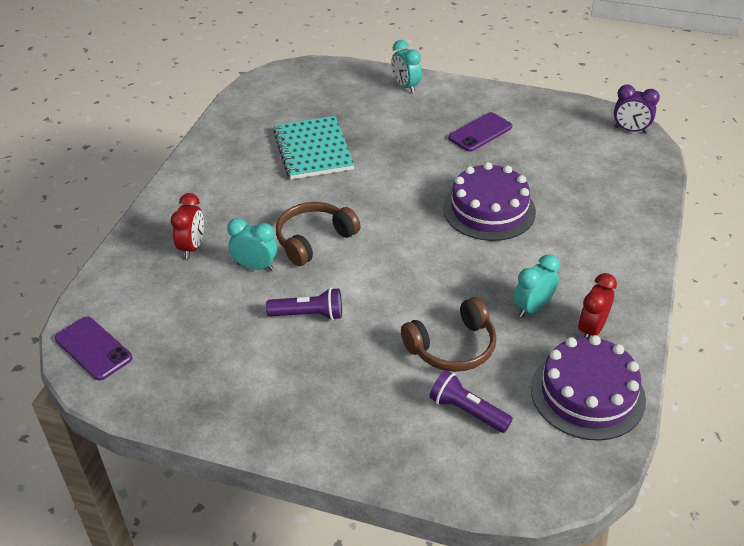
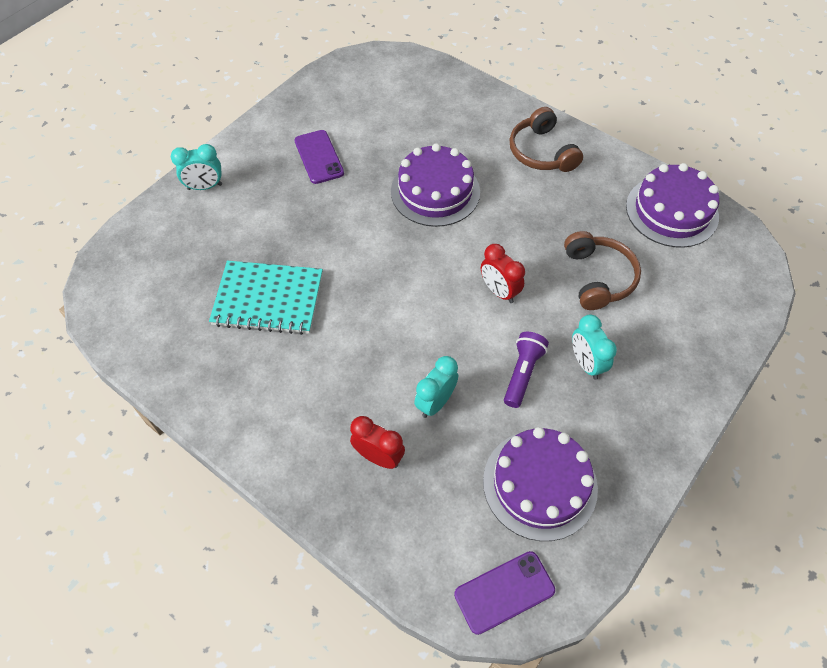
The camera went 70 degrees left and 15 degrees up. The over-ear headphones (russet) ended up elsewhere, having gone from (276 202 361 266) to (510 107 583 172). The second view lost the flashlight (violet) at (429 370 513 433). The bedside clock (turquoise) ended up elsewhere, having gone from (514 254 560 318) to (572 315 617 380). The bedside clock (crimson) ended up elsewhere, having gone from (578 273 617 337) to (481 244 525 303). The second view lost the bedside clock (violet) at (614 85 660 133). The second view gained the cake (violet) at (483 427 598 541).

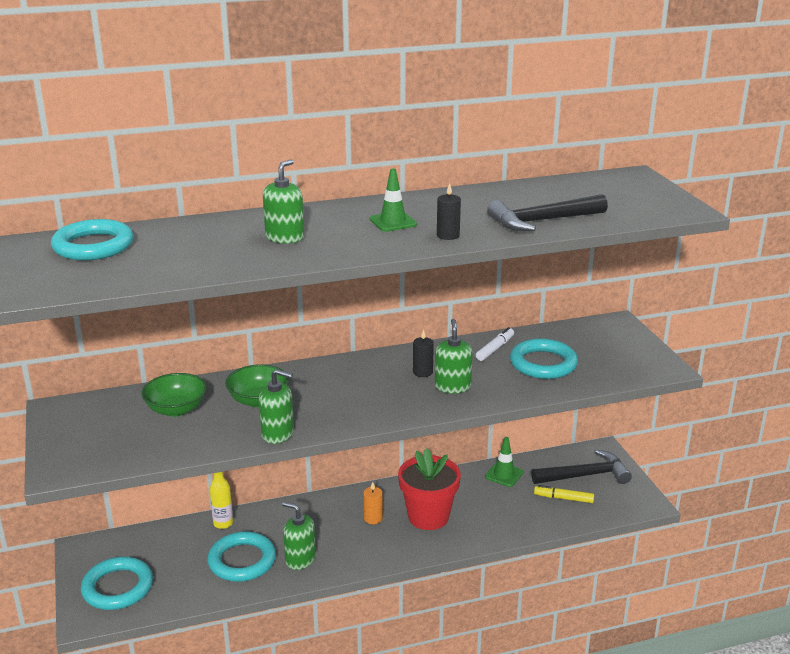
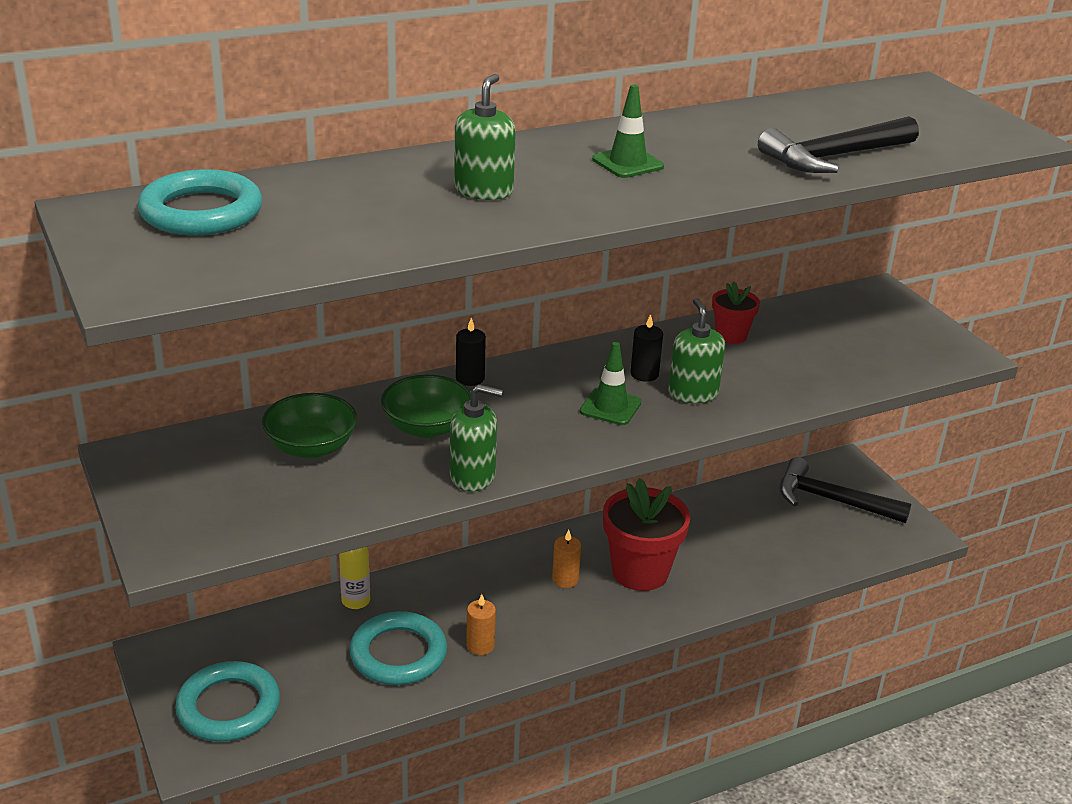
The camera went 10 degrees left and 5 degrees up. Where the pump bottle (green) stood at (282 502 316 570), the pillar candle (orange) came to stand at (466 594 496 655). The pillar candle (black) ended up elsewhere, having gone from (437 183 461 240) to (456 318 486 386). Where the felt pen (white) stood at (476 327 514 361), the plant pot (crimson) came to stand at (712 281 760 344). The traffic cone (green) ended up elsewhere, having gone from (485 437 523 487) to (580 342 641 425). The second view lost the torus (turquoise) at (510 338 578 379). The carpenter's hammer (black) at (531 450 632 484) ended up facing another way, 135 degrees counterclockwise from before. The second view lost the felt pen (bright yellow) at (534 485 594 503).

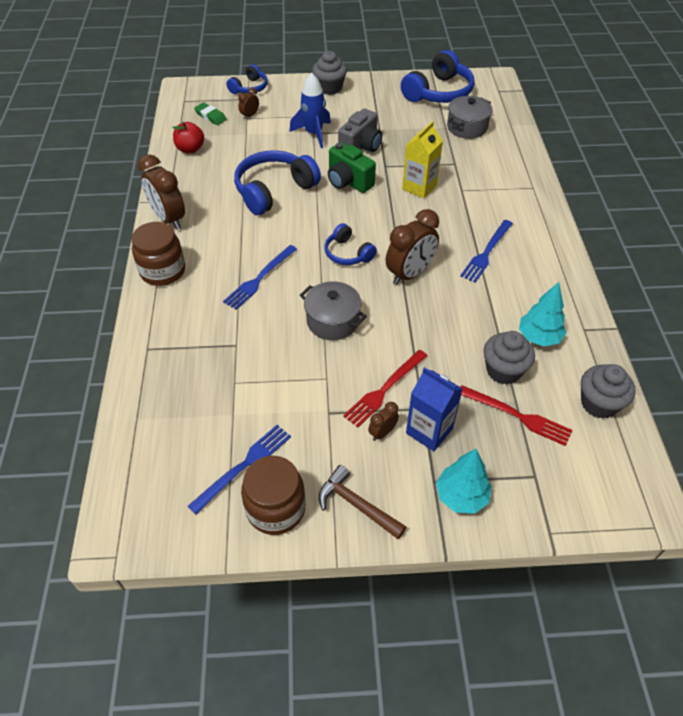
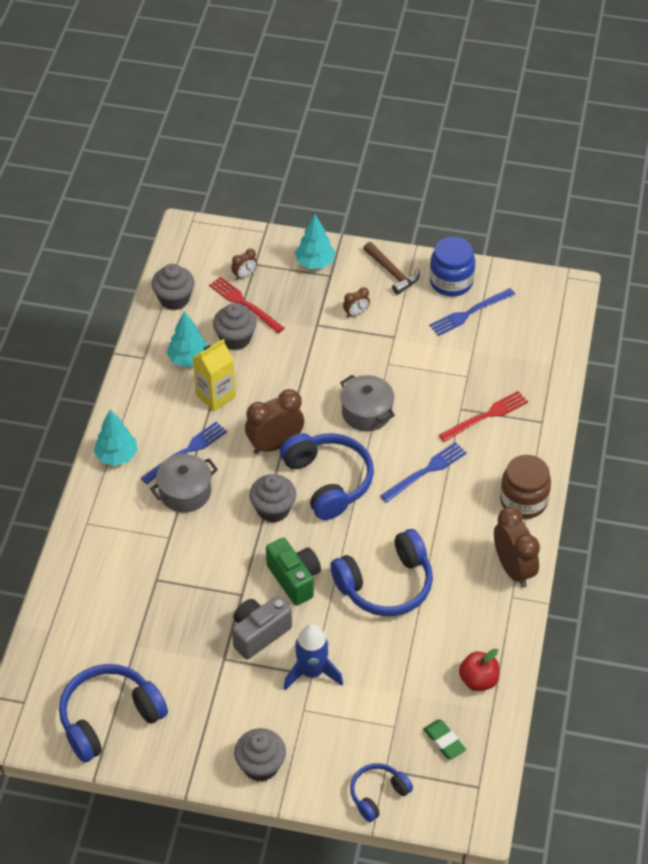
The camera went 165 degrees left and 0 degrees up. The bedside clock (russet) ended up elsewhere, having gone from (238 88 259 120) to (231 249 257 280). What was the jar (russet) at (241 456 305 535) turned into the jar (cobalt) at (430 237 475 296). The size of the over-ear headphones (cobalt) at (324 223 377 265) changed by a factor of 1.78. The table fork (crimson) ended up elsewhere, having gone from (343 350 428 427) to (439 391 528 442). The juice carton (bright yellow) ended up elsewhere, having gone from (402 121 443 198) to (193 339 236 412). The second view lost the juice carton (cobalt) at (406 367 463 451). The stockpot (gray) ended up elsewhere, having gone from (447 96 493 139) to (150 454 218 513). The second view gained the toy tree (turquoise) at (94 409 138 466). The second view gained the fairy cake (gray) at (249 474 296 523).

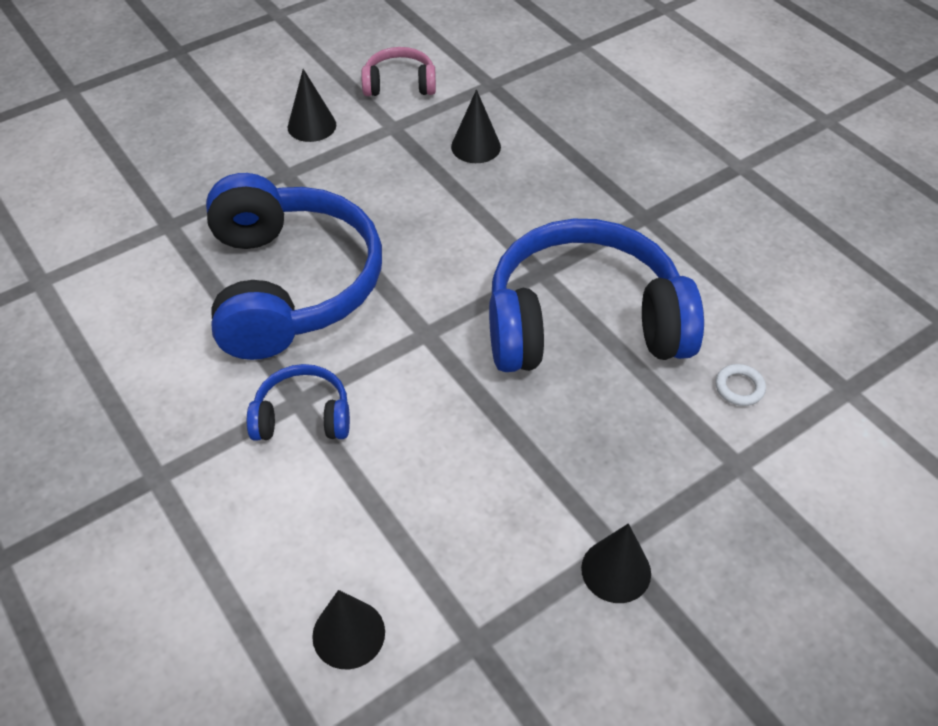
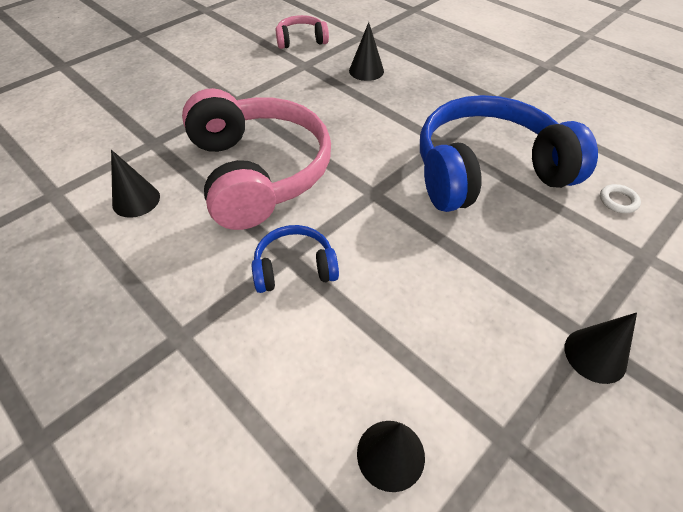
The camera went 10 degrees left and 0 degrees up. What was the over-ear headphones (cobalt) at (206 173 382 360) turned into the over-ear headphones (rosy) at (182 88 331 230). The solid cone (black) ended up elsewhere, having gone from (288 69 336 142) to (111 150 160 218).

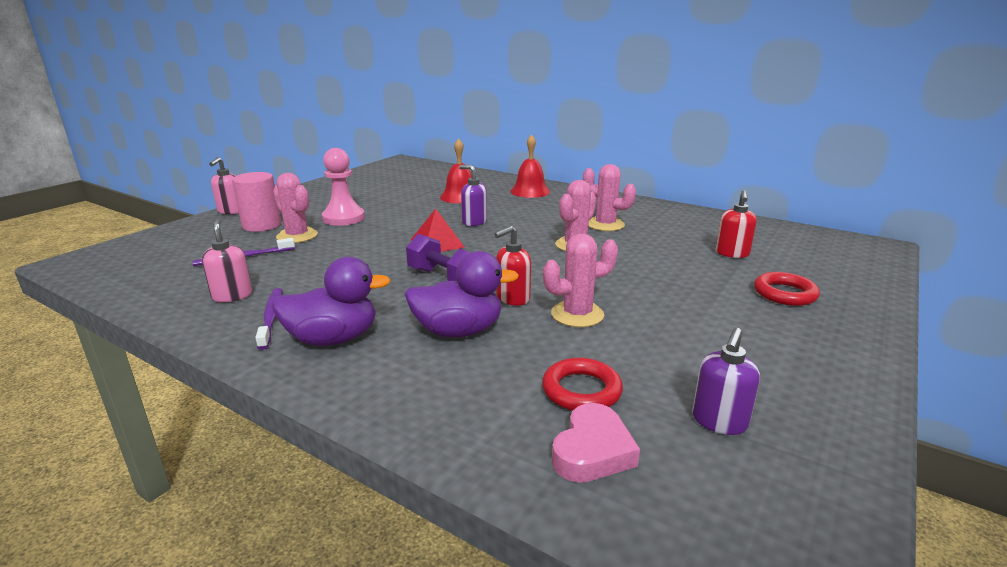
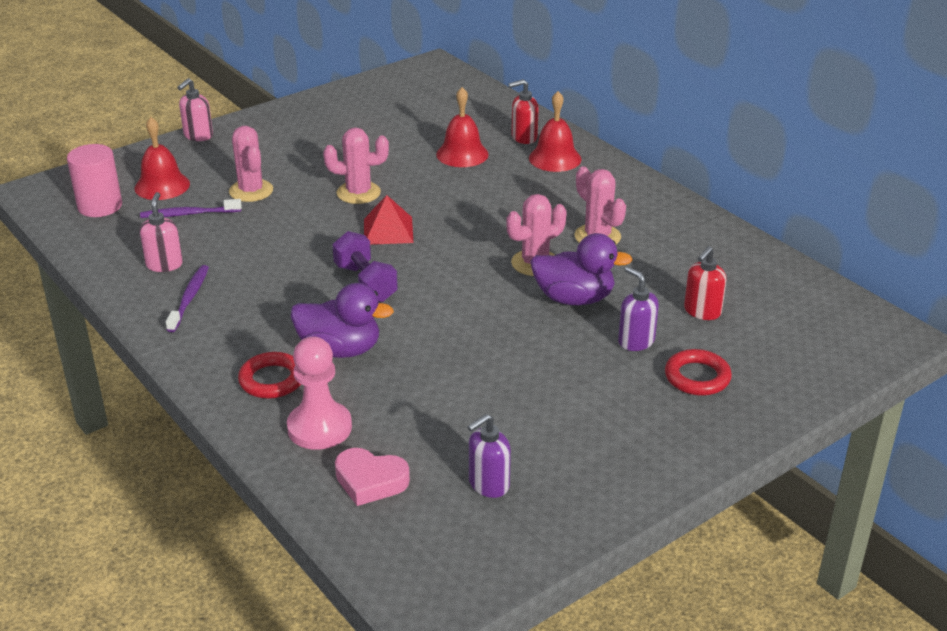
The camera went 20 degrees right and 10 degrees up. The cylinder (rosy) ended up elsewhere, having gone from (232 172 281 232) to (67 144 122 217). The rubber duck (violet) ended up elsewhere, having gone from (271 257 391 346) to (530 233 633 305). The game pawn (rosy) ended up elsewhere, having gone from (322 148 365 226) to (287 337 352 450). The pump bottle (violet) ended up elsewhere, having gone from (459 165 487 226) to (618 267 659 351). The pump bottle (crimson) ended up elsewhere, having gone from (494 226 531 305) to (508 79 539 144). The torus (crimson) ended up elsewhere, having gone from (542 358 623 411) to (238 352 301 399). The saguaro cactus (rosy) ended up elsewhere, having gone from (543 234 618 327) to (323 127 389 204). The heart shape (rosy) at (552 403 640 483) ended up facing another way, 60 degrees clockwise from before. The second view gained the bell (crimson) at (135 117 190 200).

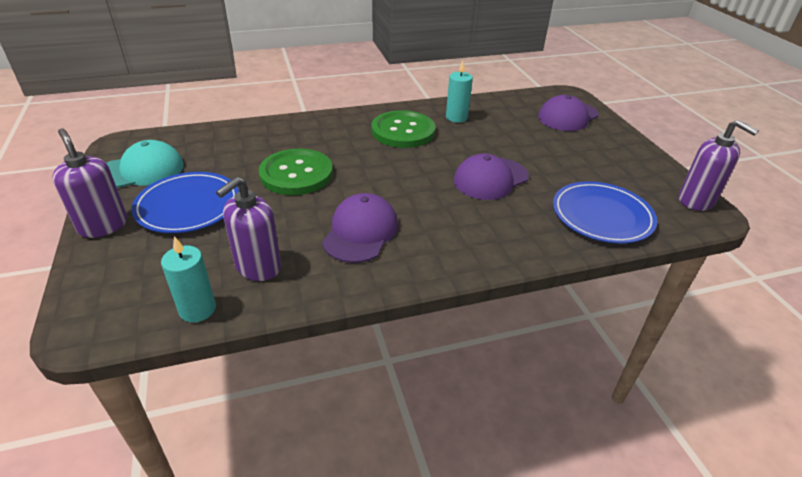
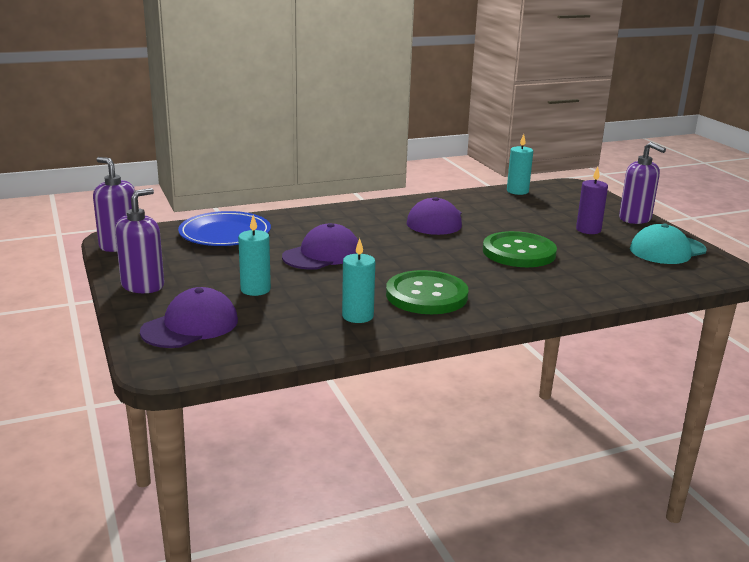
The camera went 175 degrees right and 15 degrees down. Where the plate (cobalt) stood at (132 172 239 233), the pillar candle (violet) came to stand at (576 167 608 234). The pump bottle (violet) ended up elsewhere, having gone from (216 177 281 281) to (115 188 164 293). The second view gained the pillar candle (turquoise) at (238 215 271 296).

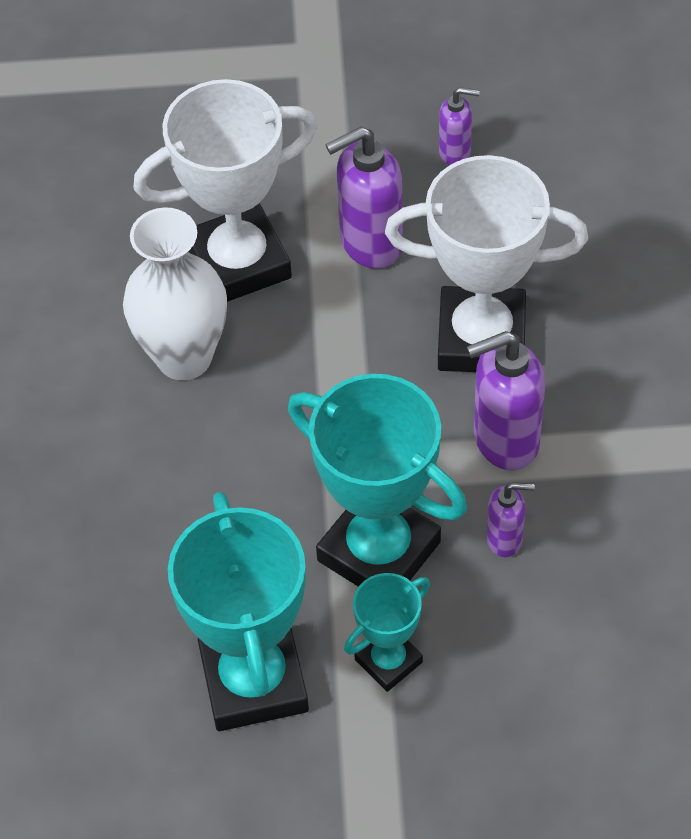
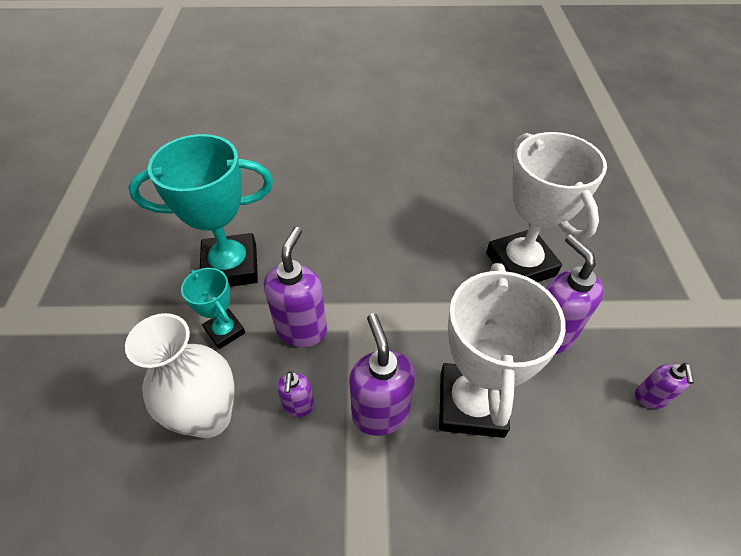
The camera went 90 degrees right and 5 degrees down. The vase (white) ended up elsewhere, having gone from (123 208 227 380) to (125 313 235 438). Where the trophy (turquoise) stood at (288 374 467 587), the pump bottle (violet) came to stand at (264 227 327 347).

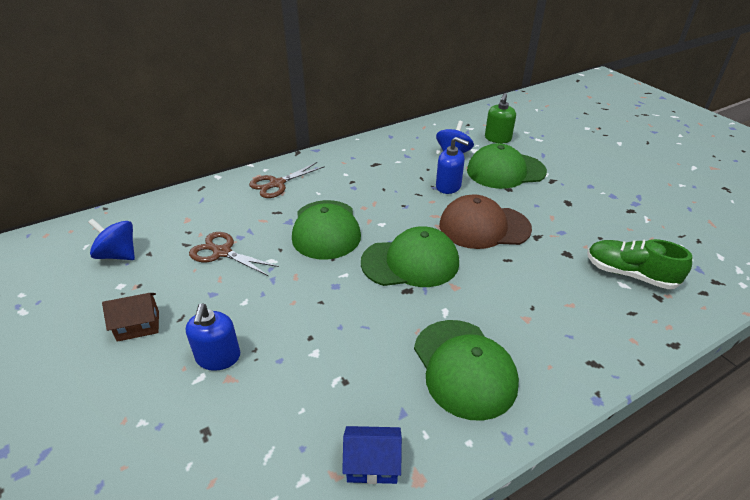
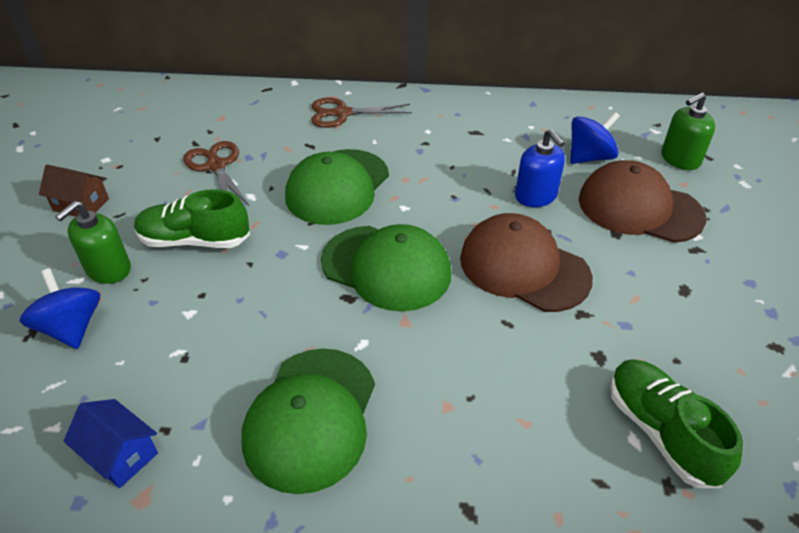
The camera went 35 degrees right and 5 degrees up. The spinning top (cobalt) ended up elsewhere, having gone from (88 219 135 260) to (19 268 100 349). What was the pump bottle (cobalt) at (186 304 240 371) turned into the pump bottle (green) at (55 201 131 284). What was the baseball cap (green) at (467 143 547 189) turned into the baseball cap (russet) at (579 160 706 243). The second view gained the sneaker (green) at (134 189 250 248).

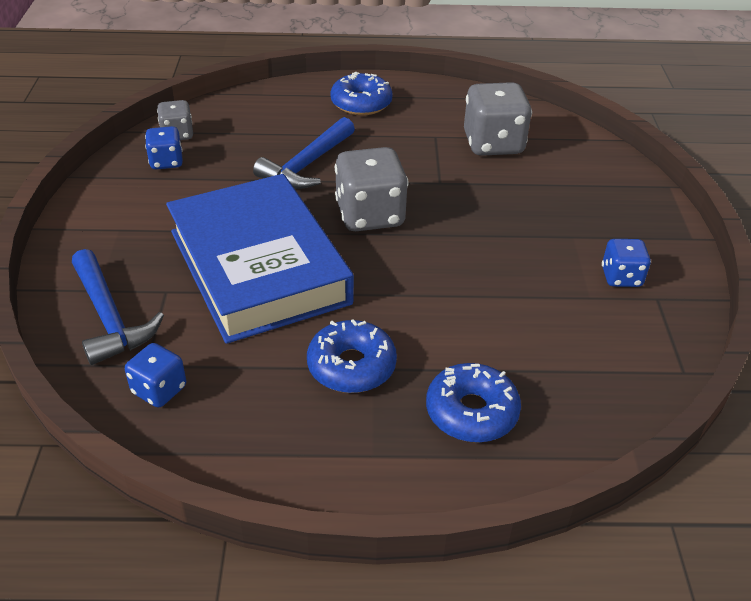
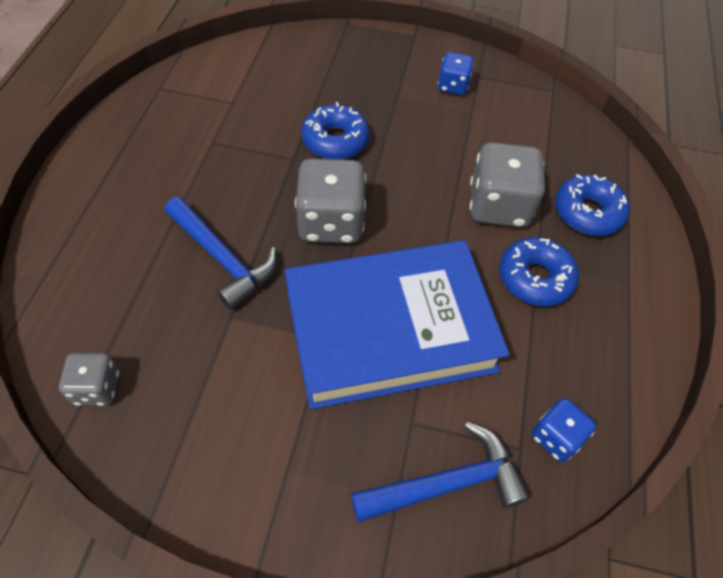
The camera went 80 degrees left and 15 degrees up. The second view lost the game die (cobalt) at (145 126 183 170). The doughnut (cobalt) ended up elsewhere, having gone from (330 71 393 116) to (301 102 370 160). The game die (gray) ended up elsewhere, having gone from (464 82 532 156) to (469 142 545 228).

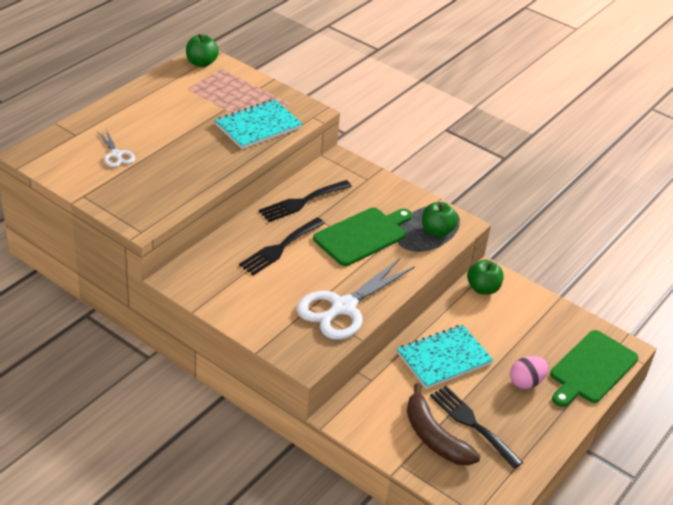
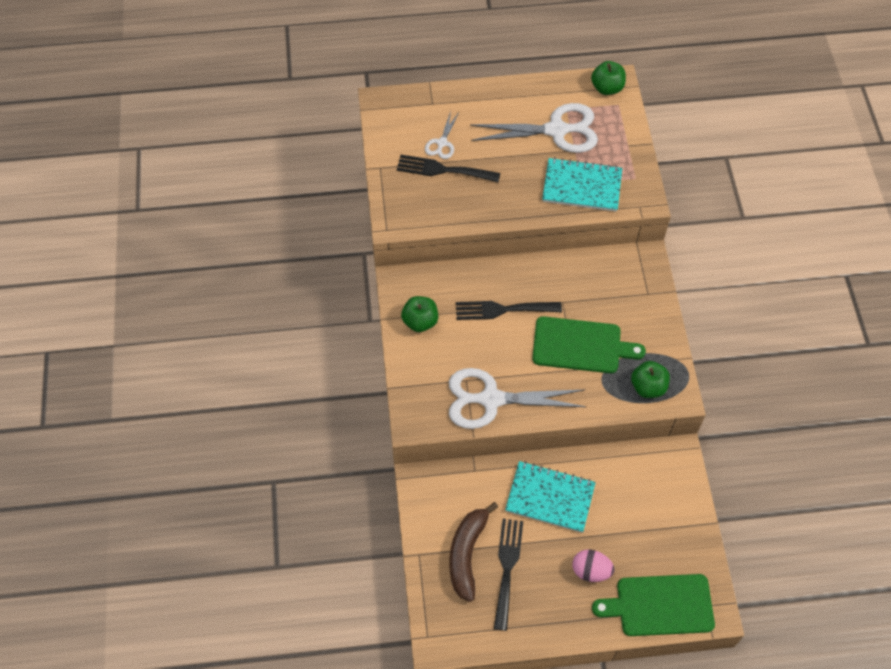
The camera went 50 degrees right and 20 degrees up. The table fork (black) ended up elsewhere, having gone from (259 180 352 222) to (397 155 500 182). The apple fruit (green) ended up elsewhere, having gone from (467 260 504 295) to (401 296 438 332). The second view gained the shears (white) at (470 103 598 153).

